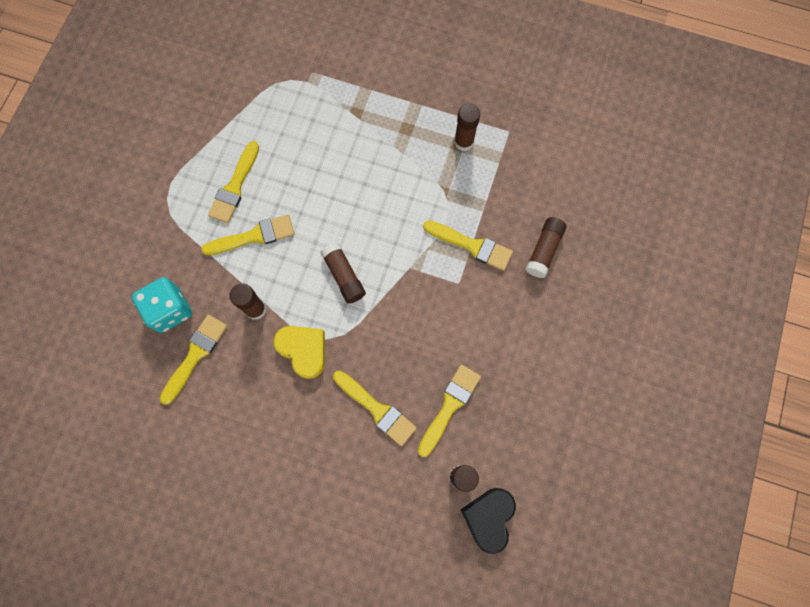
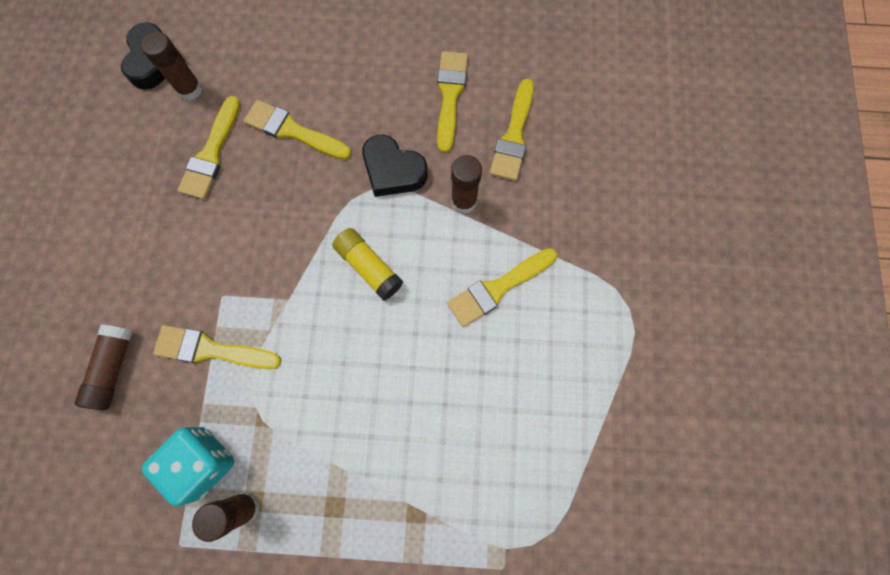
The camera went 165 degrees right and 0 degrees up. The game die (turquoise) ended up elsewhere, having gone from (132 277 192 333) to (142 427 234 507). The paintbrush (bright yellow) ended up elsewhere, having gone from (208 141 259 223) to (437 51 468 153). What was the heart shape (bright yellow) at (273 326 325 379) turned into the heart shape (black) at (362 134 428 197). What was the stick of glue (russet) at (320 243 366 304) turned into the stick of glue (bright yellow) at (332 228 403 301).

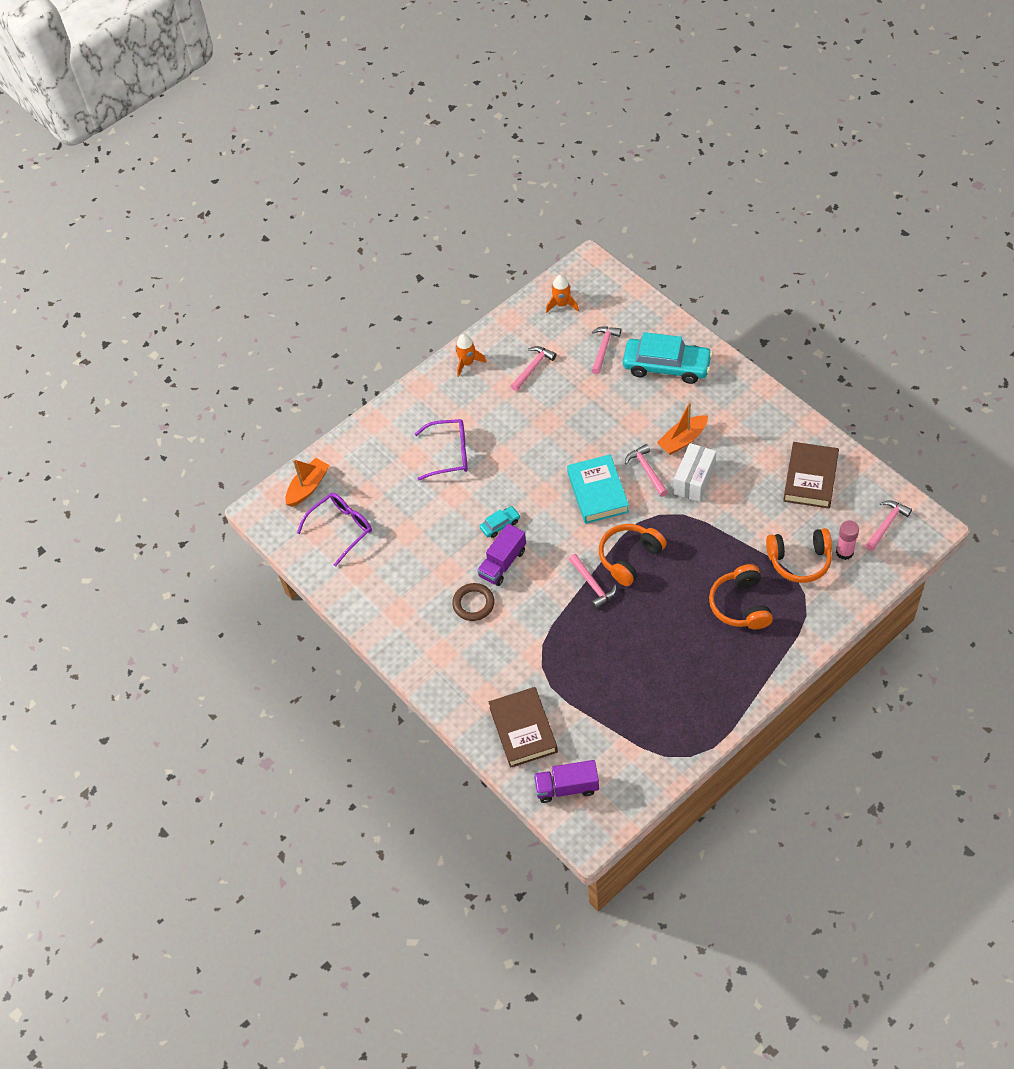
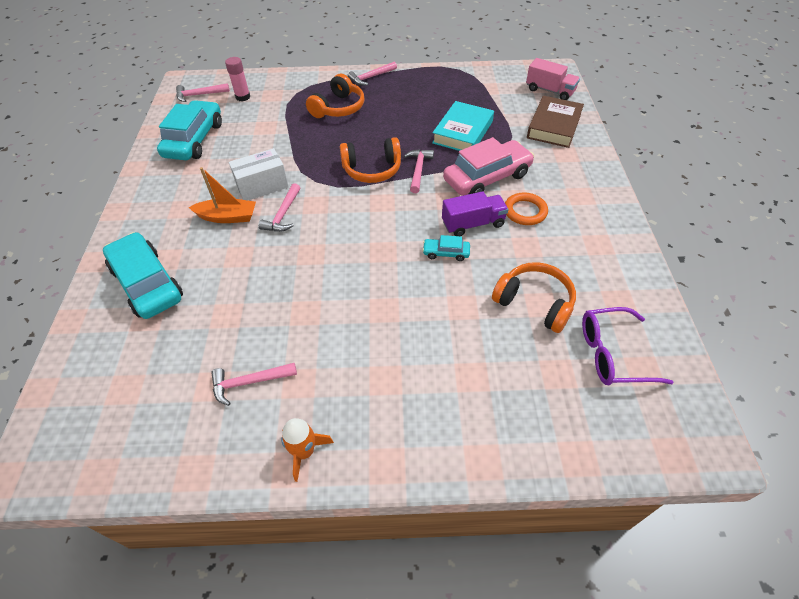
The camera went 145 degrees left and 5 degrees down. The second view lost the boat (orange) at (285 458 330 507). The second view lost the glasses (violet) at (415 419 468 481). What was the torus (russet) at (452 583 495 621) turned into the torus (orange) at (505 192 548 225). What was the truck (violet) at (534 760 599 803) turned into the truck (rosy) at (526 58 580 100). The second view lost the spaceship (orange) at (546 275 579 313). The hardcover (turquoise) ended up elsewhere, having gone from (567 454 629 524) to (432 101 494 151). The carpenter's hammer (rosy) ended up elsewhere, having gone from (592 327 621 374) to (348 62 397 86). The over-ear headphones (orange) ended up elsewhere, having gone from (766 528 832 583) to (492 262 576 333). Where the hardcover (russet) stood at (783 442 839 508), the automobile (turquoise) came to stand at (157 100 222 160). The second view gained the automobile (rosy) at (443 137 535 196).

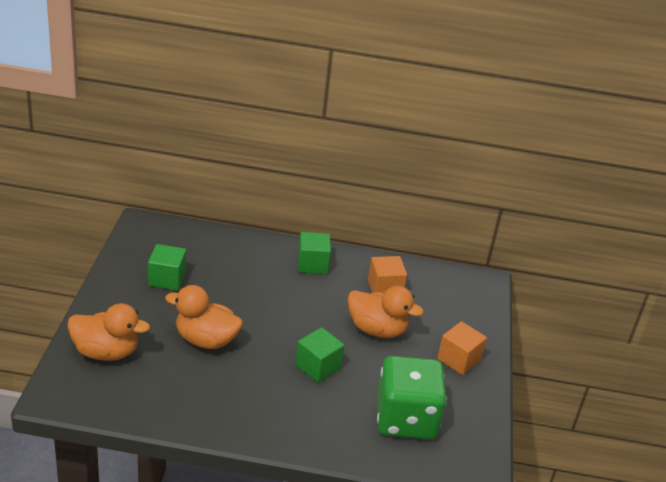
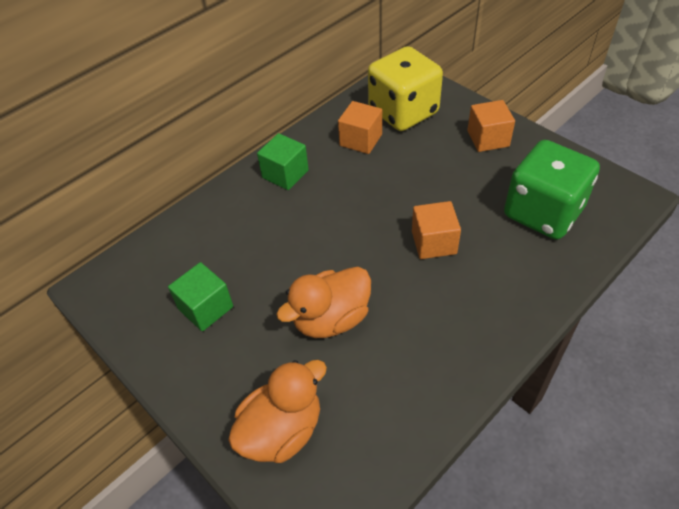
The camera went 45 degrees left and 15 degrees up. What was the block (green) at (295 327 345 383) turned into the block (orange) at (412 201 461 259). The second view lost the rubber duck (orange) at (347 286 424 338). The second view gained the game die (bright yellow) at (368 46 443 131).

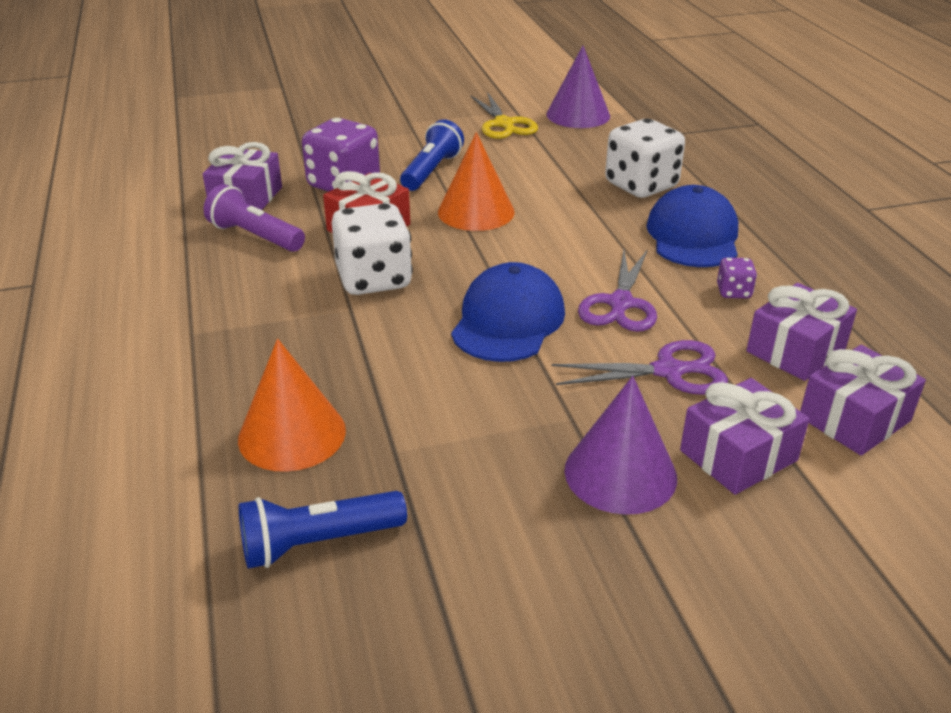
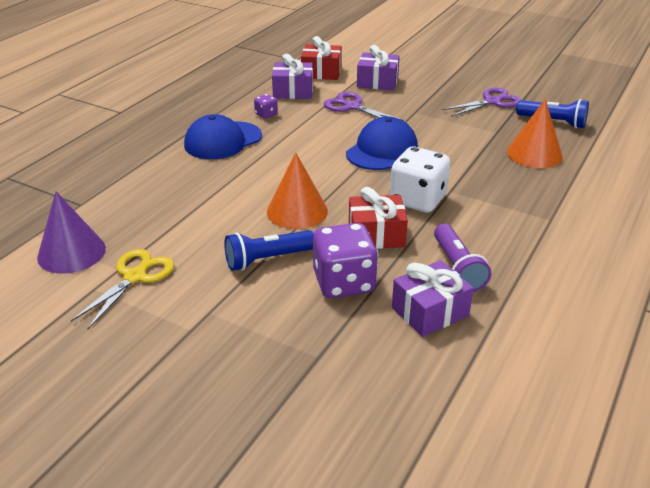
The camera went 135 degrees left and 0 degrees up. The baseball cap (cobalt) at (451 262 565 362) ended up facing another way, 150 degrees clockwise from before. The second view lost the solid cone (violet) at (564 376 677 515). The shears (violet) ended up elsewhere, having gone from (578 249 657 332) to (442 87 522 117). The second view lost the game die (white) at (605 119 685 198). What was the gift (violet) at (800 345 926 455) turned into the gift (crimson) at (301 36 342 80).

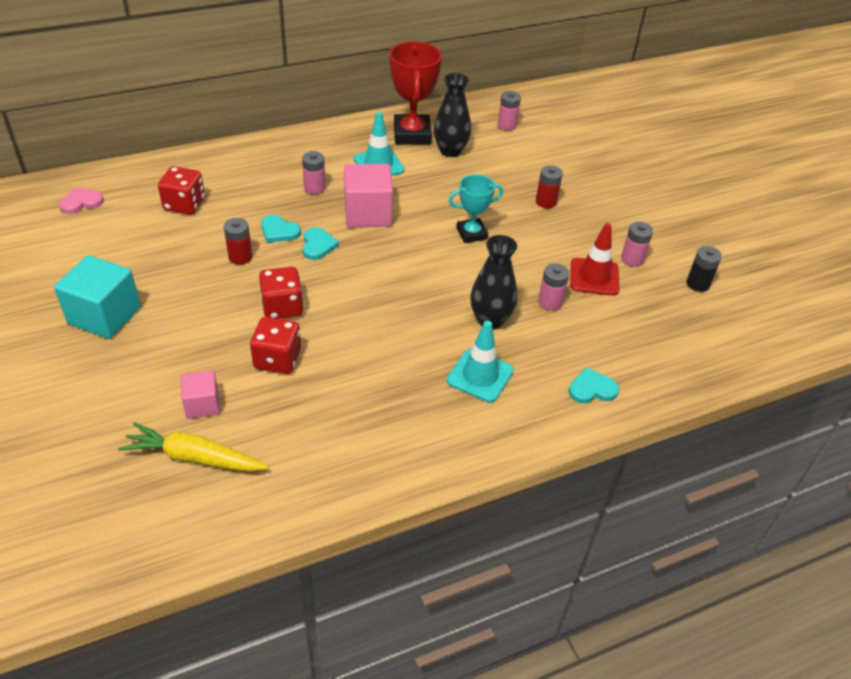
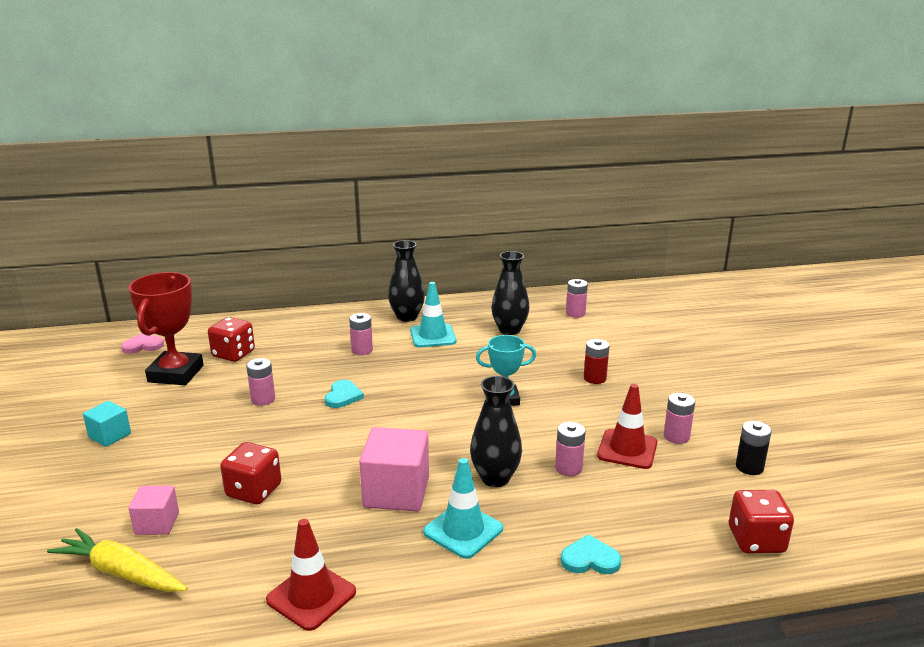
The camera went 15 degrees right and 20 degrees down. The size of the block (turquoise) at (54 255 141 339) changed by a factor of 0.57. What was the power cell (crimson) at (224 218 252 265) turned into the power cell (rosy) at (246 358 275 406). The game die (crimson) ended up elsewhere, having gone from (259 267 304 319) to (729 490 794 553). The second view lost the heart shape (turquoise) at (261 215 301 243). The block (rosy) ended up elsewhere, having gone from (344 164 393 228) to (359 427 429 511). The trophy (crimson) ended up elsewhere, having gone from (389 42 442 145) to (128 272 204 385). The second view gained the traffic cone (crimson) at (266 519 356 631). The second view gained the vase (black) at (388 240 425 322).

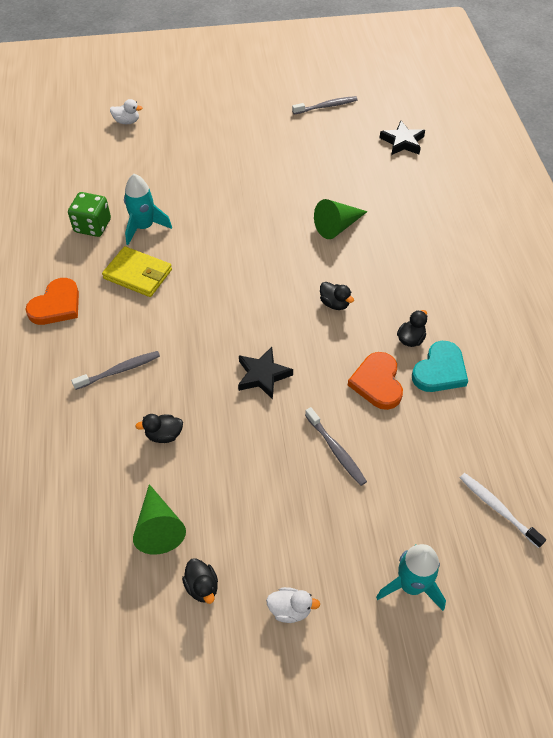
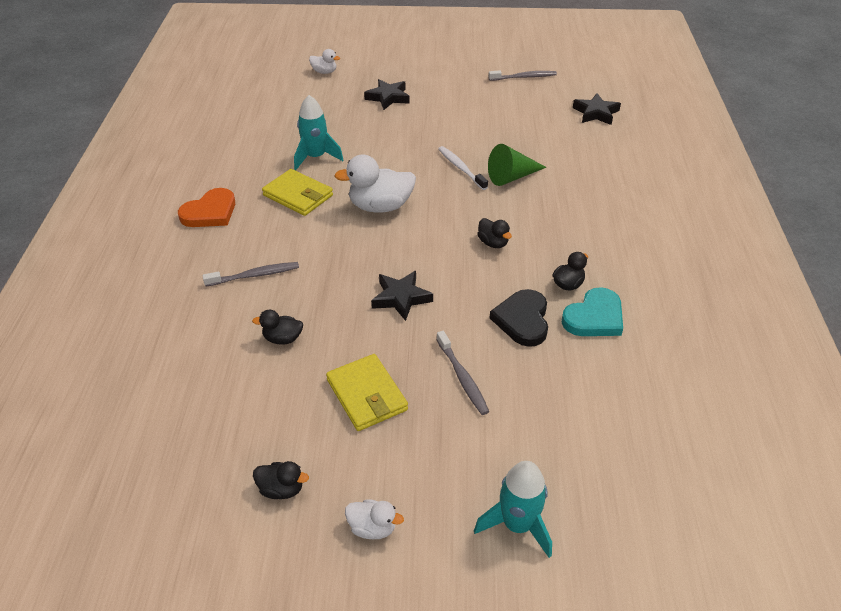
The camera went 10 degrees right and 10 degrees down. The second view lost the game die (green) at (68 192 111 237). The second view lost the solid cone (green) at (133 484 186 555). The rubber duck (black) at (182 558 218 604) ended up facing another way, 60 degrees counterclockwise from before. What was the heart shape (orange) at (348 352 403 410) turned into the heart shape (black) at (490 289 548 347). The tooth brush (white) ended up elsewhere, having gone from (460 473 546 548) to (438 146 488 190). The second view gained the billfold (bright yellow) at (326 354 408 431). The second view gained the rubber duck (white) at (334 154 416 213). The second view gained the five-pointed star (black) at (364 79 409 110).

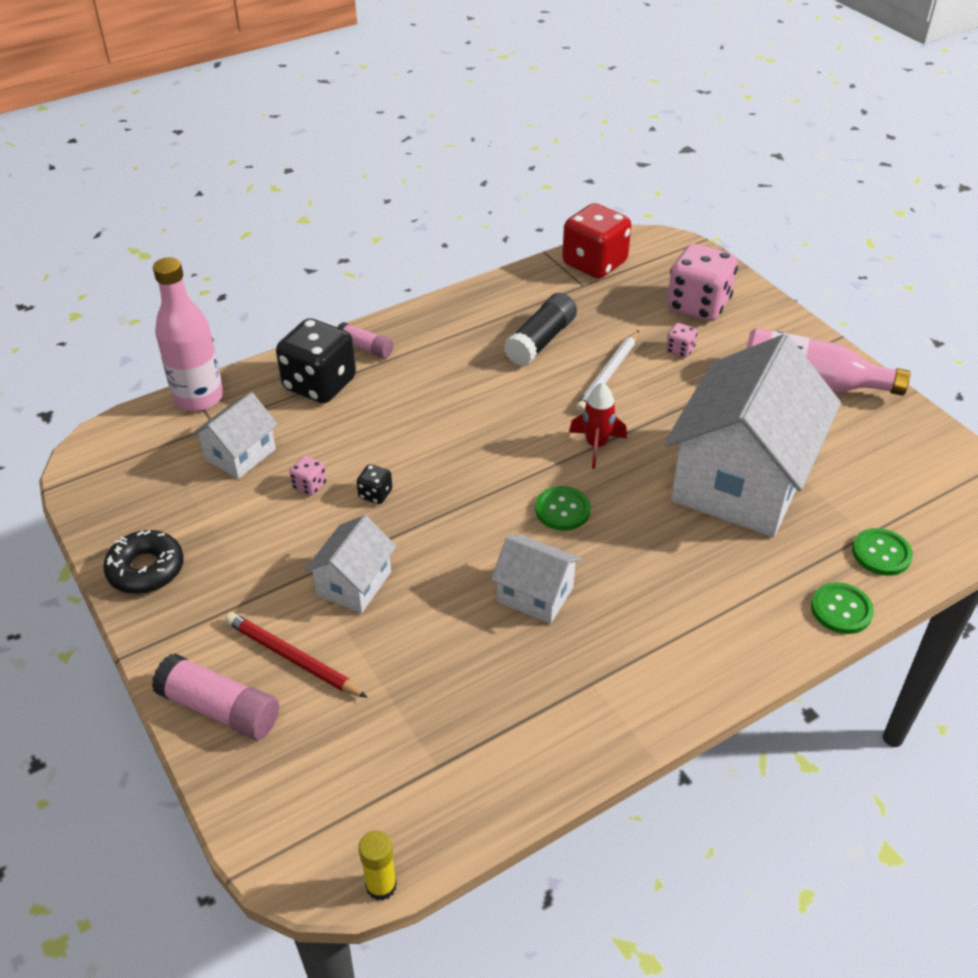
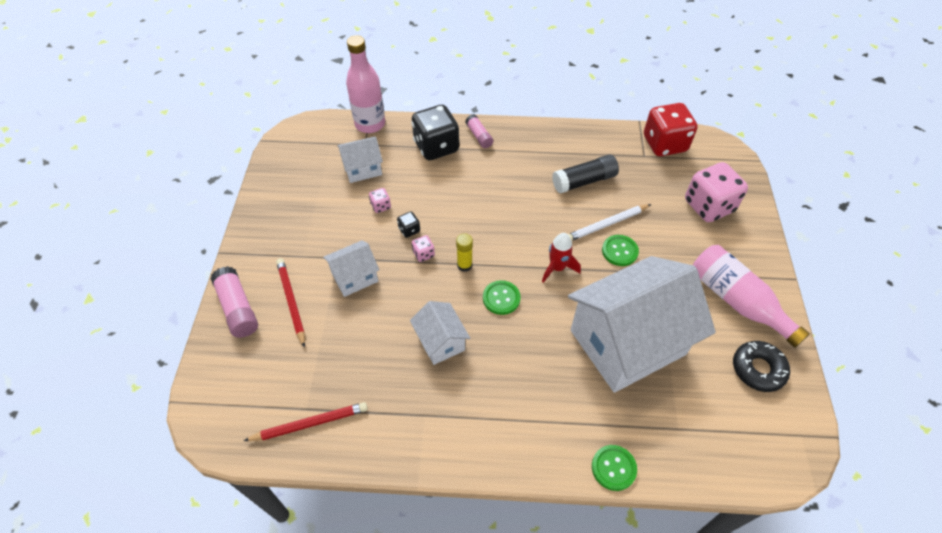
The camera went 35 degrees right and 10 degrees up. The doughnut (black) ended up elsewhere, having gone from (103 530 184 594) to (733 341 790 392). The stick of glue (bright yellow) ended up elsewhere, having gone from (359 830 397 901) to (456 233 473 272). The game die (rosy) ended up elsewhere, having gone from (666 323 697 358) to (412 235 435 262). The button (green) ended up elsewhere, having gone from (852 528 913 576) to (602 235 639 266). The second view gained the pencil (crimson) at (243 402 368 441).

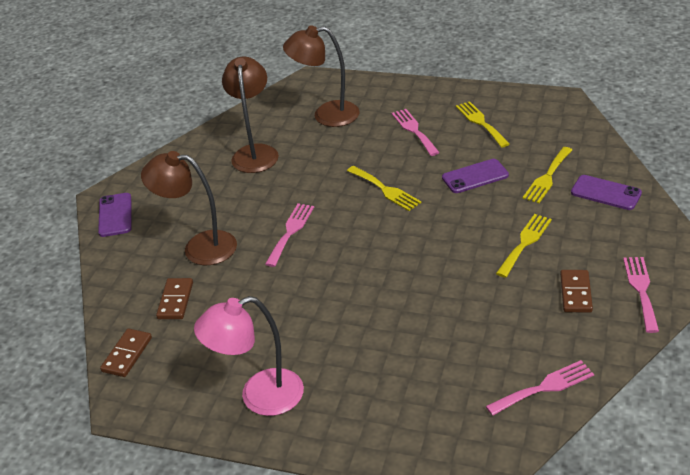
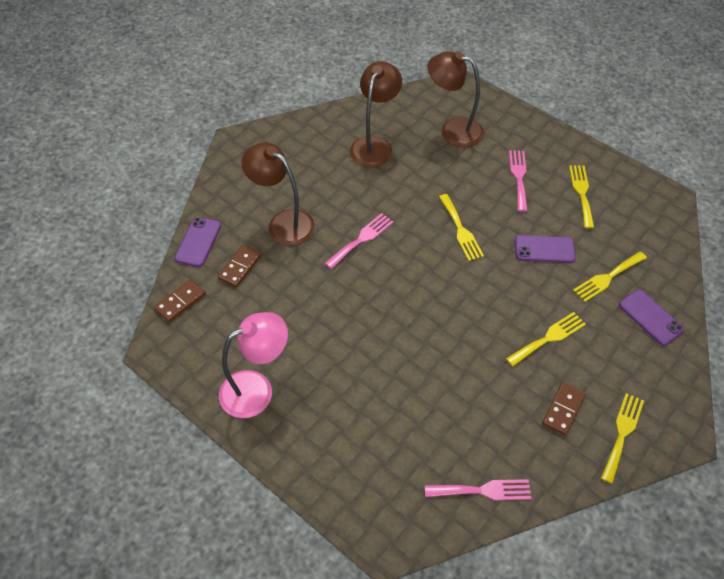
The camera went 20 degrees right and 15 degrees up. The phone (violet) ended up elsewhere, having gone from (98 193 132 237) to (175 217 221 267). The reading lamp (rosy) at (194 296 304 416) ended up facing another way, 150 degrees clockwise from before. What was the table fork (rosy) at (623 257 659 333) turned into the table fork (bright yellow) at (601 393 644 484).

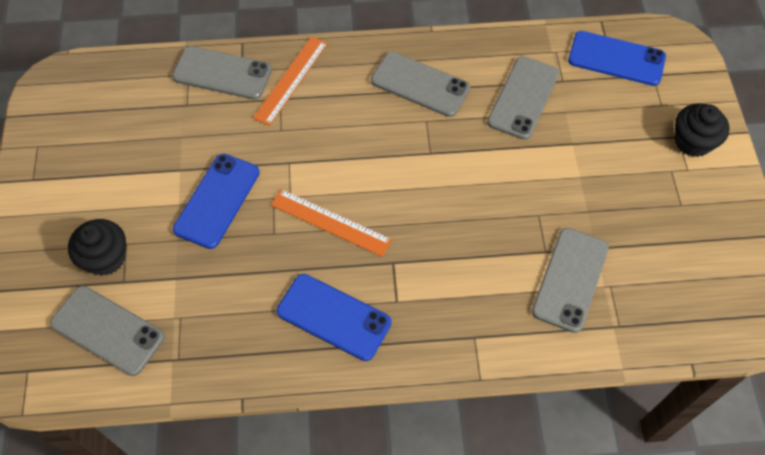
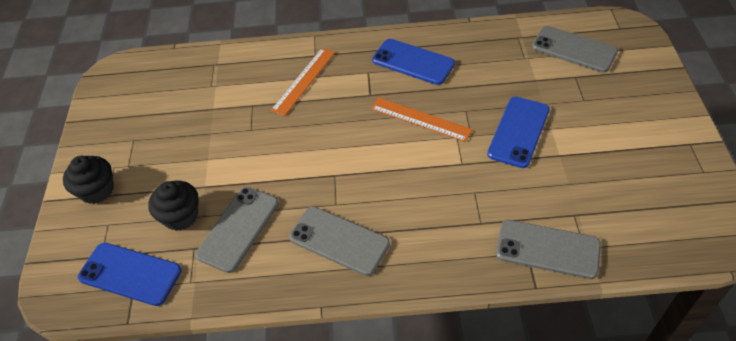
The camera went 175 degrees left and 10 degrees down. The fairy cake (black) ended up elsewhere, having gone from (68 219 126 276) to (148 181 199 231). The ruler (orange) ended up elsewhere, having gone from (253 36 328 126) to (271 48 335 116). The second view lost the phone (gray) at (532 228 609 333).

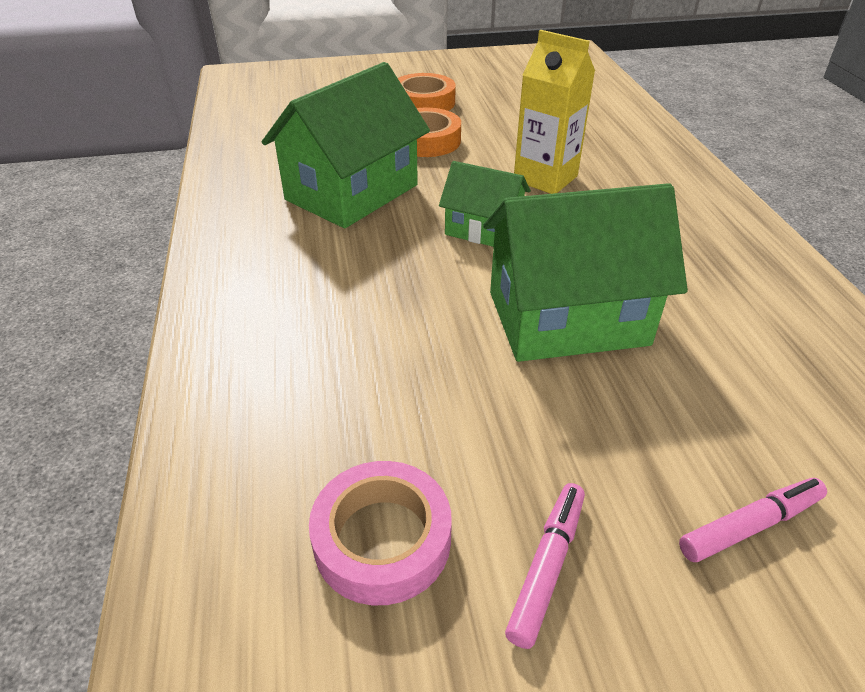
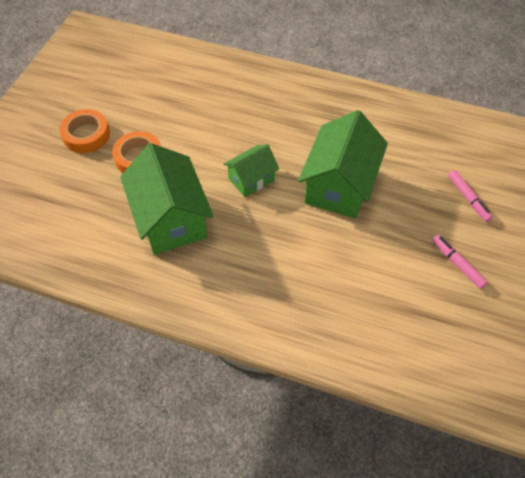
The camera went 60 degrees left and 15 degrees up. The second view lost the sticky tape (rosy) at (309 461 452 605). The second view lost the juice carton (bright yellow) at (514 30 595 194). The felt pen (rosy) at (679 478 827 562) ended up facing another way, 150 degrees clockwise from before.

